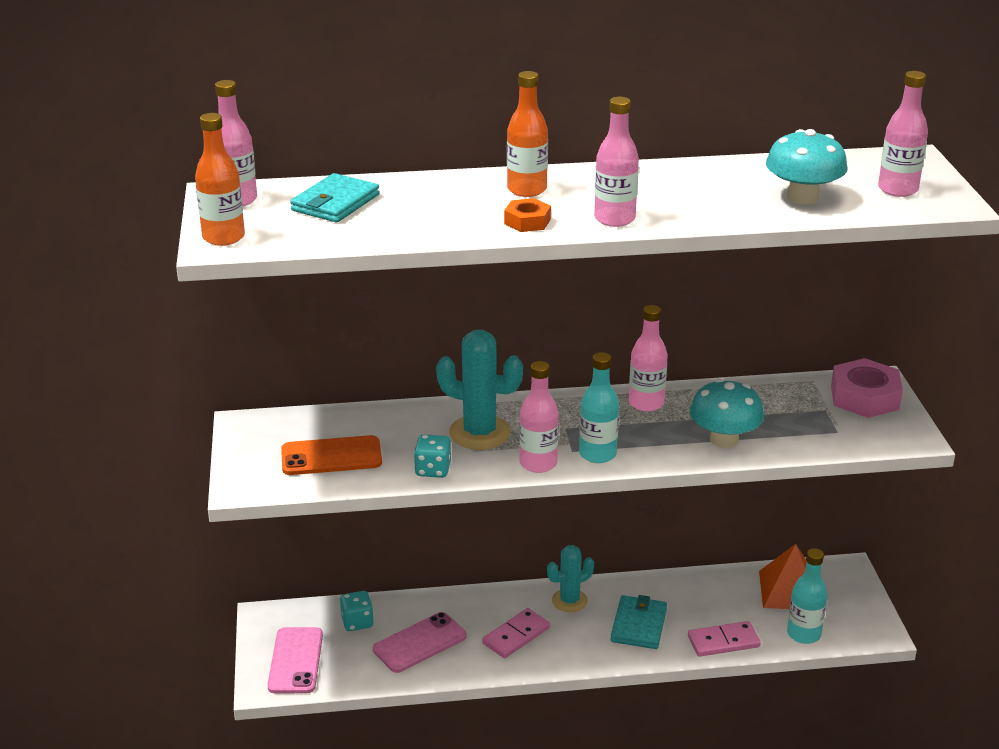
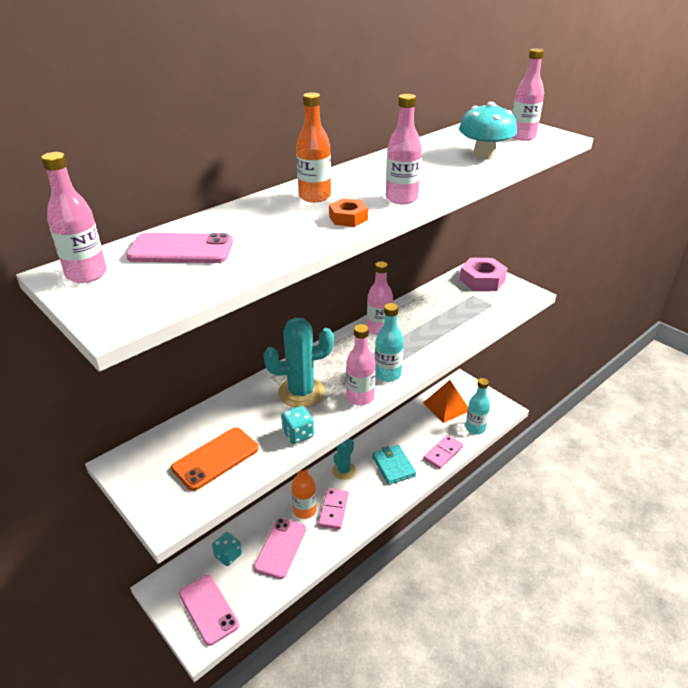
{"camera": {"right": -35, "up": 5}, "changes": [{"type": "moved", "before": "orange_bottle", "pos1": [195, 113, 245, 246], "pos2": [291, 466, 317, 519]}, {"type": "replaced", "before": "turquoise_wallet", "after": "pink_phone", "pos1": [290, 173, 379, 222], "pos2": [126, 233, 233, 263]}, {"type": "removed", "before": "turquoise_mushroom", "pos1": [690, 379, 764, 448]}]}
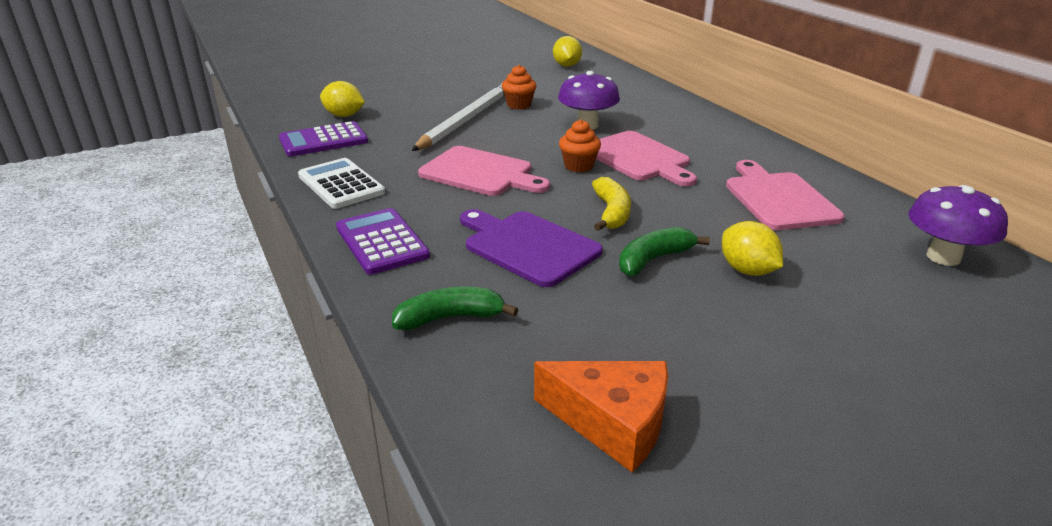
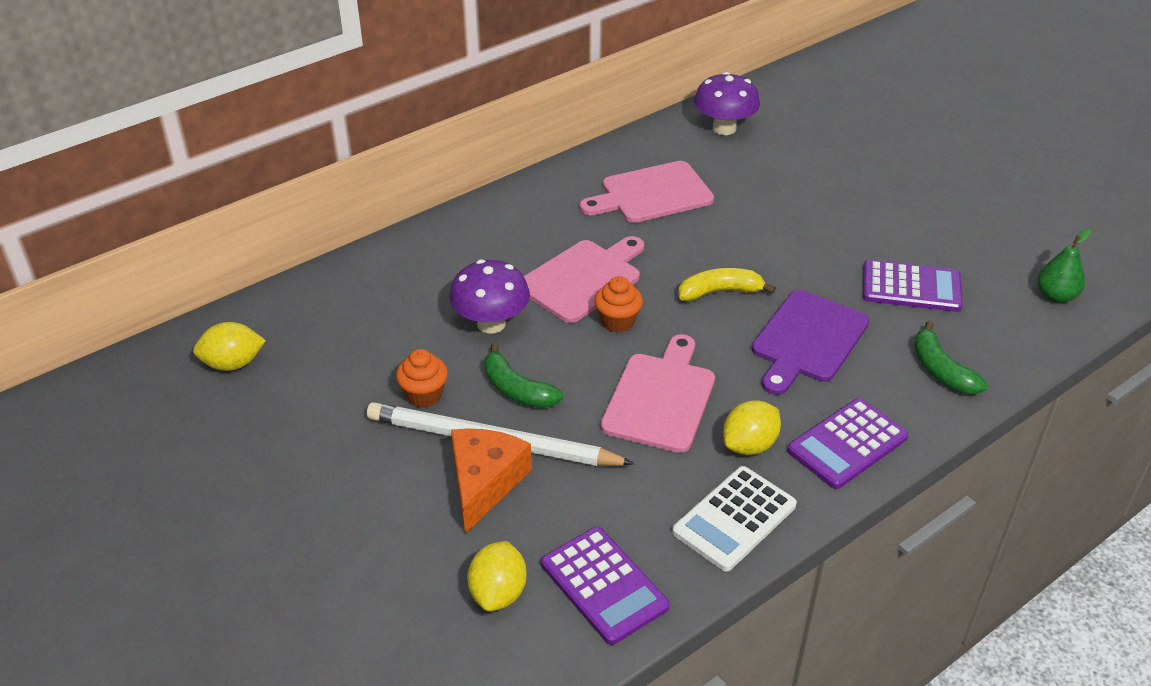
{"camera": {"right": -100, "up": 10}, "changes": [{"type": "moved", "before": "yellow_lemon", "pos1": [722, 221, 783, 276], "pos2": [723, 400, 781, 455]}, {"type": "moved", "before": "green_banana", "pos1": [619, 227, 710, 276], "pos2": [484, 343, 563, 408]}, {"type": "moved", "before": "orange_cheese", "pos1": [534, 361, 668, 472], "pos2": [451, 428, 532, 534]}, {"type": "added", "after": "green_pear", "pos2": [1038, 228, 1091, 303]}, {"type": "added", "after": "purple_calculator", "pos2": [863, 260, 963, 312]}]}
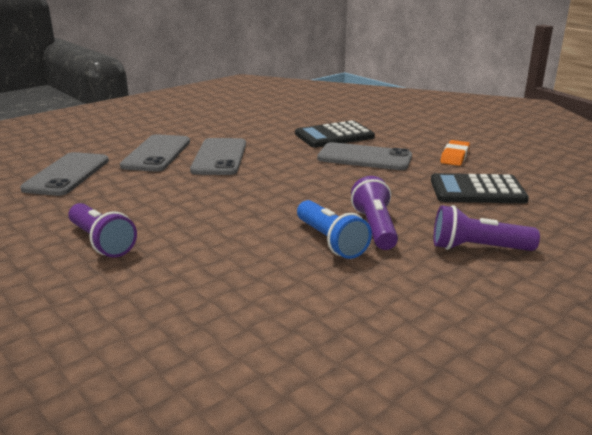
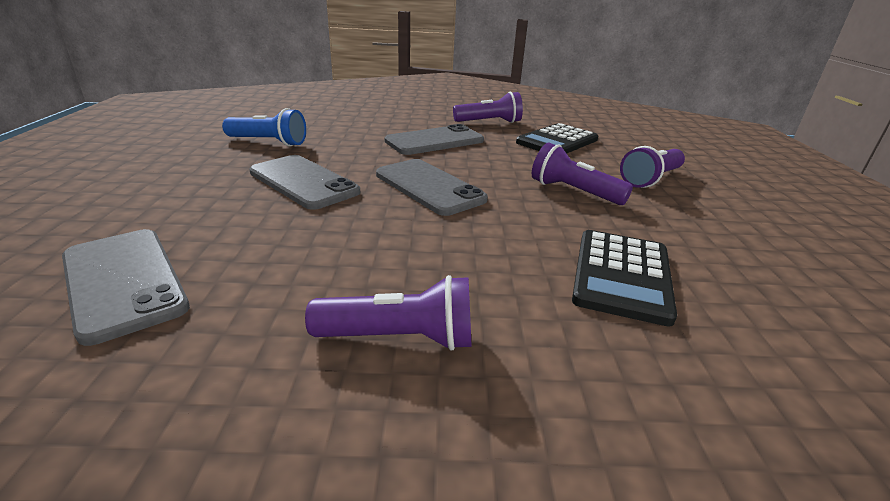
{"camera": {"right": -50, "up": 5}, "changes": [{"type": "moved", "before": "black_calculator", "pos1": [295, 121, 375, 148], "pos2": [572, 230, 677, 326]}, {"type": "moved", "before": "grey_phone", "pos1": [120, 134, 190, 172], "pos2": [376, 159, 488, 216]}, {"type": "replaced", "before": "orange_eraser", "after": "purple_flashlight", "pos1": [440, 140, 470, 166], "pos2": [453, 92, 523, 123]}, {"type": "moved", "before": "blue_flashlight", "pos1": [297, 200, 372, 259], "pos2": [222, 108, 306, 146]}]}
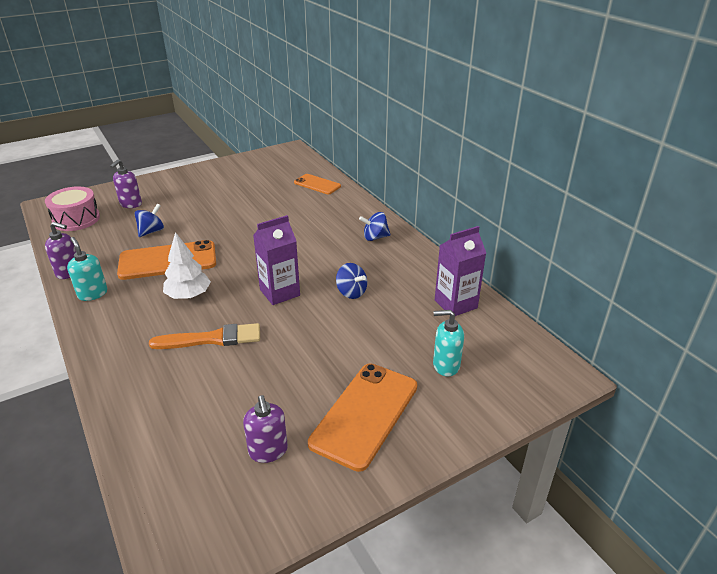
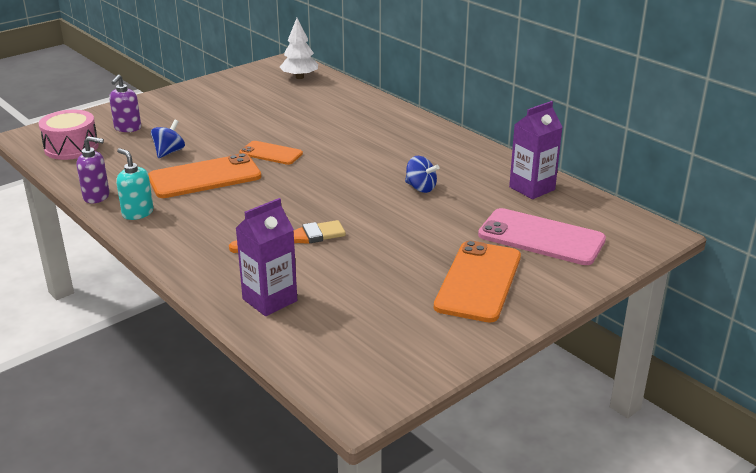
{"camera": {"right": -10, "up": -5}, "changes": [{"type": "moved", "before": "orange_phone", "pos1": [294, 174, 341, 194], "pos2": [239, 141, 303, 165]}, {"type": "removed", "before": "blue_spinning_top", "pos1": [359, 212, 391, 241]}, {"type": "moved", "before": "purple_carton", "pos1": [253, 215, 300, 305], "pos2": [236, 198, 297, 316]}, {"type": "moved", "before": "white_tree", "pos1": [163, 232, 211, 299], "pos2": [280, 18, 318, 79]}, {"type": "replaced", "before": "turquoise_soap_dispenser", "after": "pink_phone", "pos1": [433, 310, 464, 377], "pos2": [478, 208, 606, 265]}, {"type": "removed", "before": "purple_soap_dispenser", "pos1": [243, 395, 288, 463]}]}
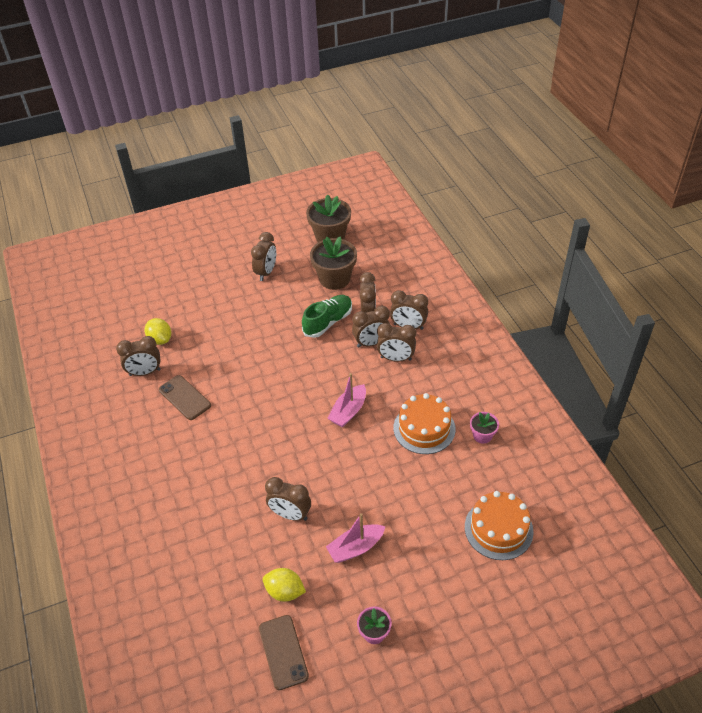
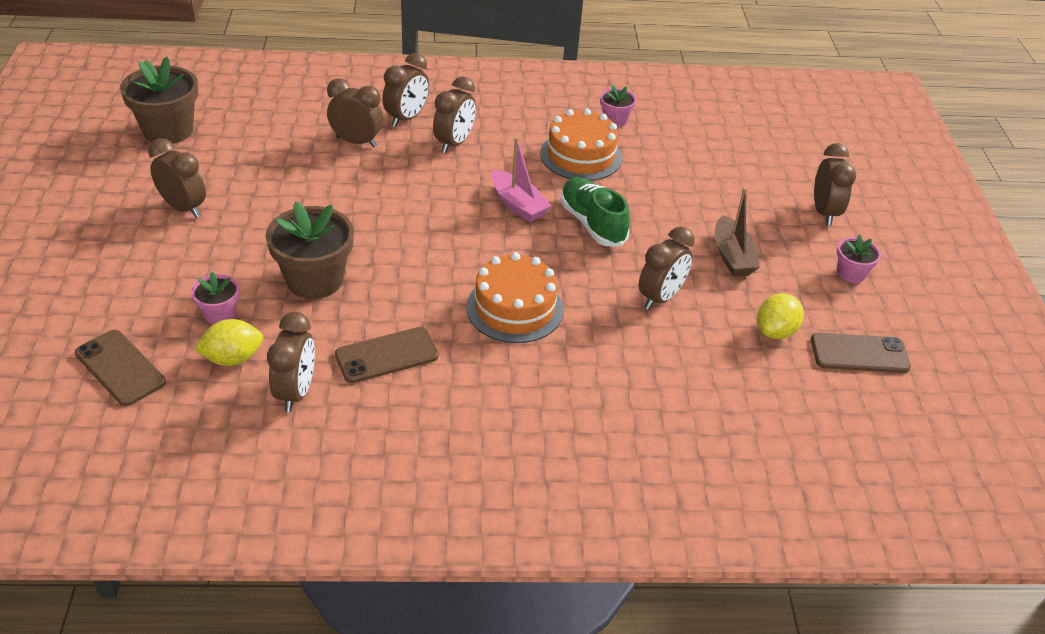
{"camera": {"right": -75, "up": -5}, "changes": [{"type": "moved", "before": "brown_flower_pot", "pos1": [310, 236, 357, 290], "pos2": [266, 201, 354, 299]}, {"type": "moved", "before": "green_shoe", "pos1": [302, 295, 352, 338], "pos2": [560, 177, 630, 247]}, {"type": "moved", "before": "brown_clock", "pos1": [352, 306, 390, 347], "pos2": [814, 143, 856, 225]}, {"type": "moved", "before": "orange_cake", "pos1": [465, 491, 534, 560], "pos2": [466, 252, 563, 343]}, {"type": "recoloured", "before": "pink_boat", "after": "brown_boat", "pos1": [326, 513, 385, 563], "pos2": [715, 187, 760, 277]}, {"type": "added", "after": "pink_flower_pot", "pos2": [191, 272, 239, 324]}, {"type": "added", "after": "brown_phone", "pos2": [75, 330, 166, 406]}]}
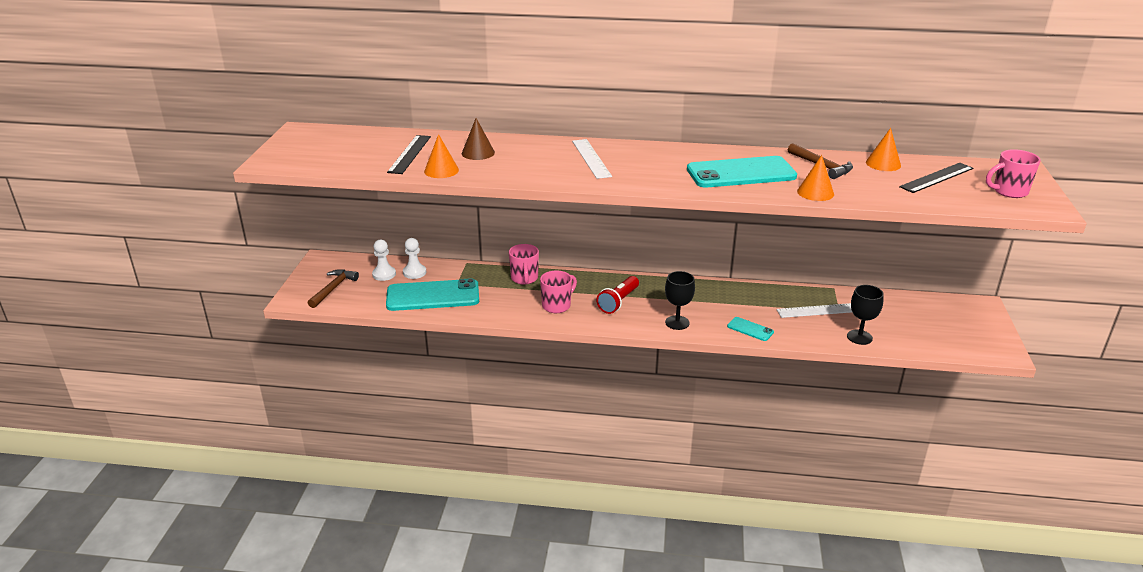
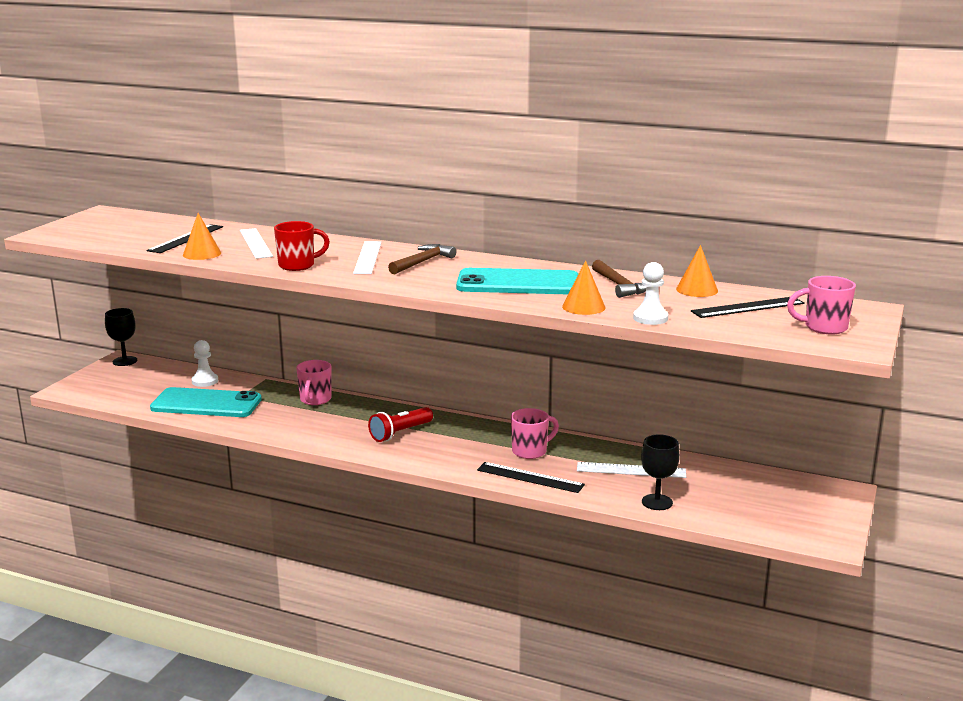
{"camera": {"right": 15, "up": -10}, "changes": [{"type": "replaced", "before": "brown_cone", "after": "white_ruler", "pos1": [462, 118, 495, 160], "pos2": [240, 228, 273, 259]}, {"type": "moved", "before": "white_pawn", "pos1": [372, 240, 396, 281], "pos2": [633, 262, 668, 325]}, {"type": "moved", "before": "brown_hammer", "pos1": [308, 269, 359, 308], "pos2": [388, 244, 456, 274]}, {"type": "moved", "before": "pink_mug", "pos1": [540, 270, 577, 313], "pos2": [511, 408, 559, 459]}, {"type": "moved", "before": "black_goblet", "pos1": [665, 271, 695, 330], "pos2": [105, 308, 137, 366]}, {"type": "replaced", "before": "turquoise_phone", "after": "black_ruler", "pos1": [727, 317, 774, 341], "pos2": [477, 462, 585, 493]}, {"type": "added", "after": "red_mug", "pos2": [274, 221, 330, 271]}]}
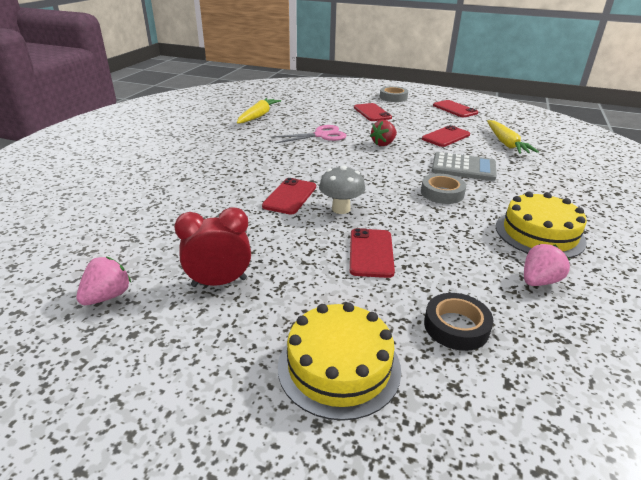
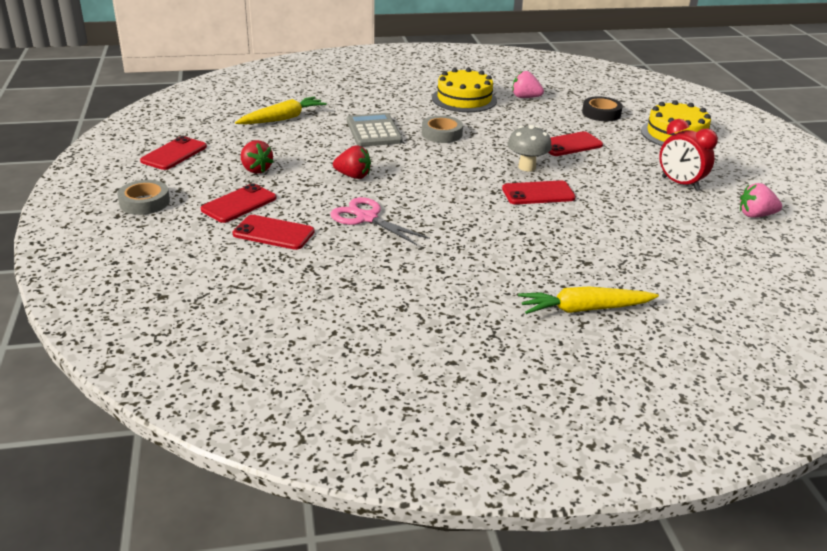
{"camera": {"right": -120, "up": 0}, "changes": [{"type": "moved", "before": "yellow_carrot", "pos1": [237, 98, 281, 124], "pos2": [518, 287, 659, 314]}, {"type": "moved", "before": "red_phone", "pos1": [422, 125, 470, 147], "pos2": [233, 215, 315, 250]}, {"type": "added", "after": "red_strawberry", "pos2": [241, 140, 274, 174]}]}
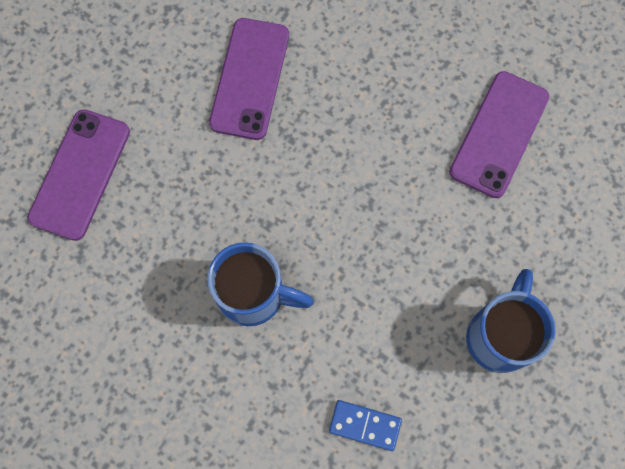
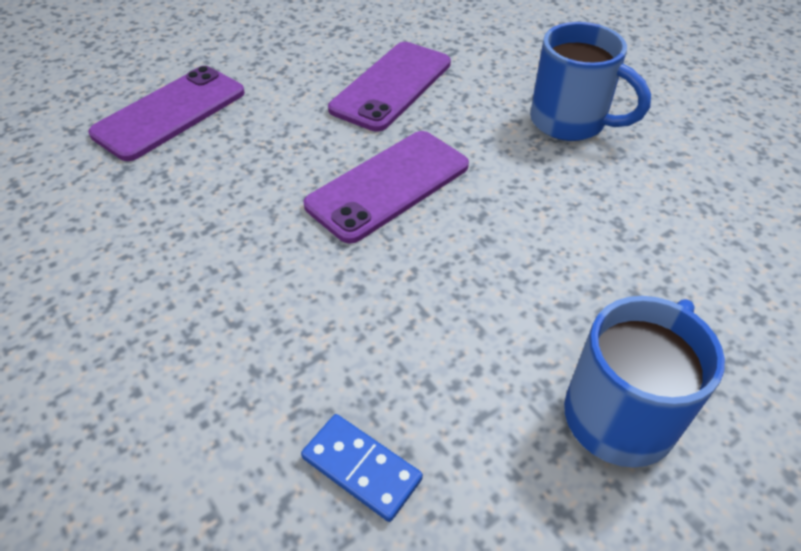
{"camera": {"right": 20, "up": -25}, "changes": [{"type": "moved", "before": "purple_phone", "pos1": [449, 71, 549, 198], "pos2": [304, 131, 469, 244]}, {"type": "moved", "before": "blue_mug", "pos1": [207, 242, 314, 326], "pos2": [530, 22, 651, 141]}]}
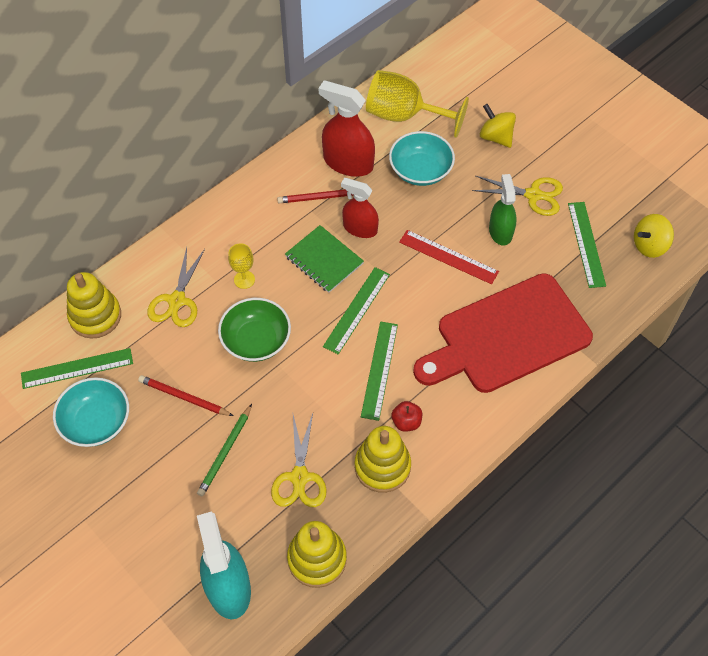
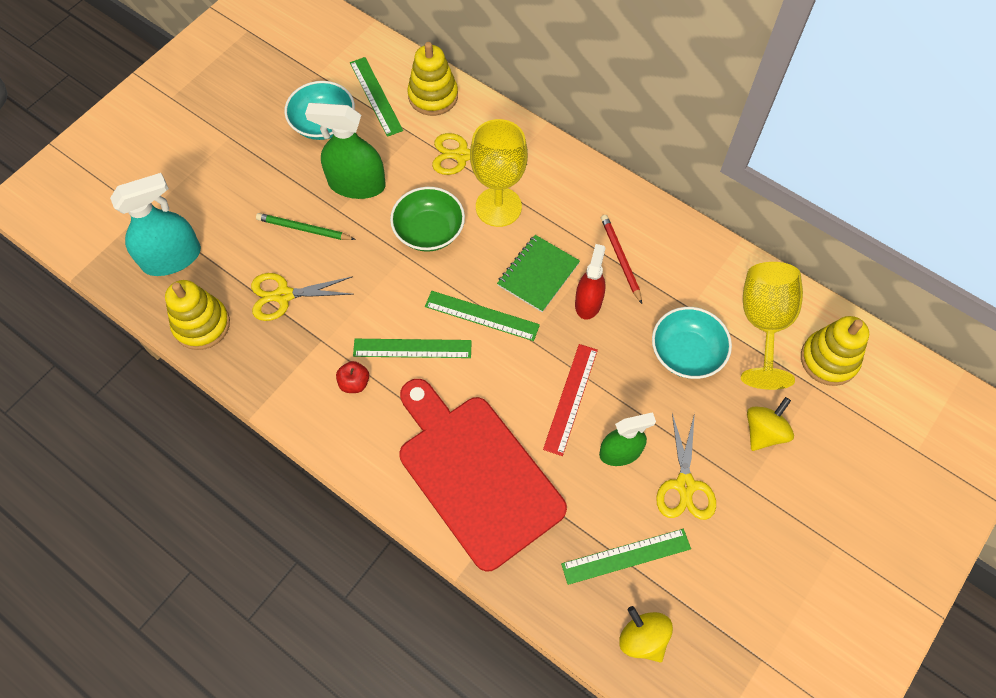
{"camera": {"right": 80, "up": 5}, "changes": [{"type": "removed", "before": "red_spray_bottle", "pos1": [319, 80, 375, 177]}, {"type": "resized", "before": "yellow_goblet", "pos1": [228, 243, 255, 289], "pos2": [470, 119, 528, 227], "scale": 2.11}, {"type": "replaced", "before": "red_pencil", "after": "green_spray_bottle", "pos1": [138, 375, 233, 416], "pos2": [305, 103, 386, 199]}, {"type": "moved", "before": "yellow_stacking_toy", "pos1": [355, 426, 411, 493], "pos2": [801, 316, 869, 386]}]}
